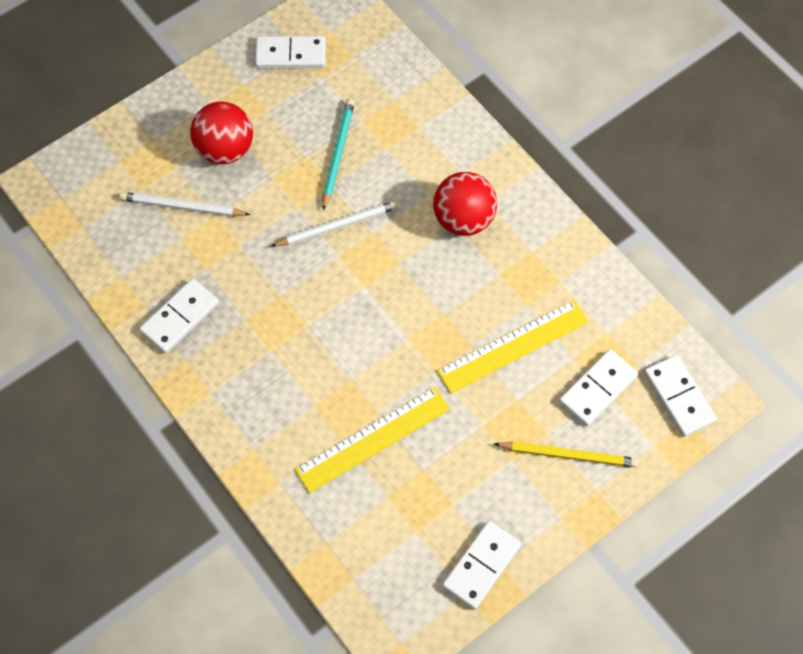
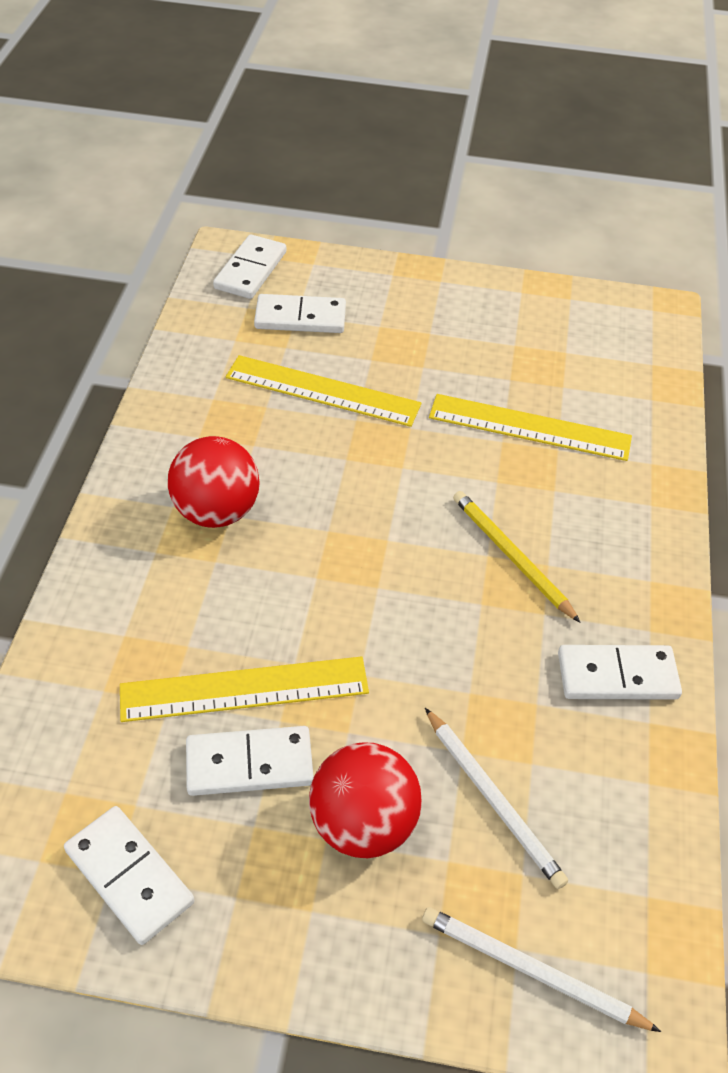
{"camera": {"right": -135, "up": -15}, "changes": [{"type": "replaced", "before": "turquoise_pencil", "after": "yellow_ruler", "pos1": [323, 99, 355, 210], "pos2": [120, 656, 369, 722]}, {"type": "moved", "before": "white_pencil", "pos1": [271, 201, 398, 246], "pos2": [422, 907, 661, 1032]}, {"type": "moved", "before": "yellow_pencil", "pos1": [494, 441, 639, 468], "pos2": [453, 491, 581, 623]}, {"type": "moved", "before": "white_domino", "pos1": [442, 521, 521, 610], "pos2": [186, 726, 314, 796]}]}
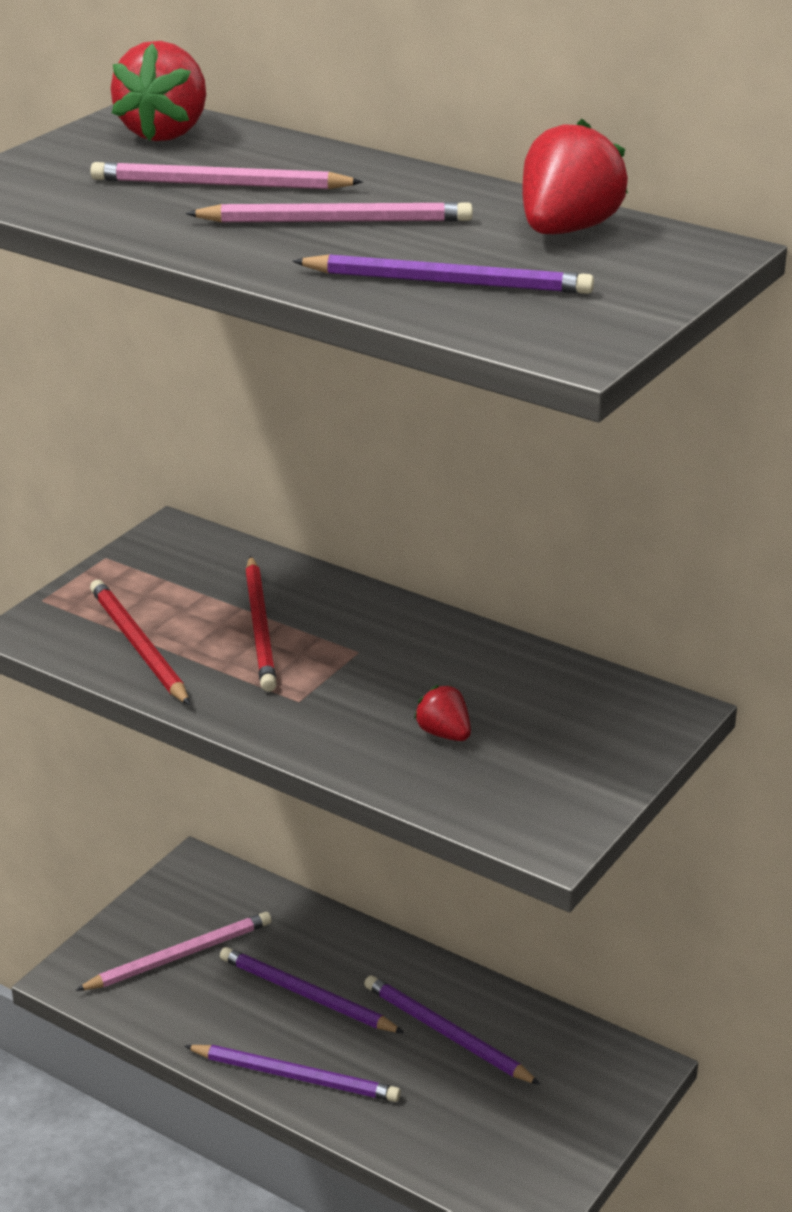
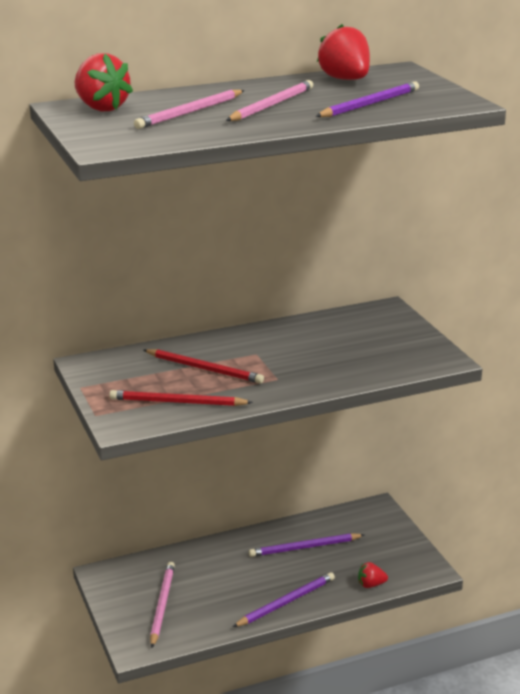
{"camera": {"right": -55, "up": -5}, "changes": [{"type": "moved", "before": "red_strawberry", "pos1": [414, 685, 471, 741], "pos2": [358, 562, 388, 588]}, {"type": "removed", "before": "purple_pencil", "pos1": [220, 947, 404, 1033]}]}
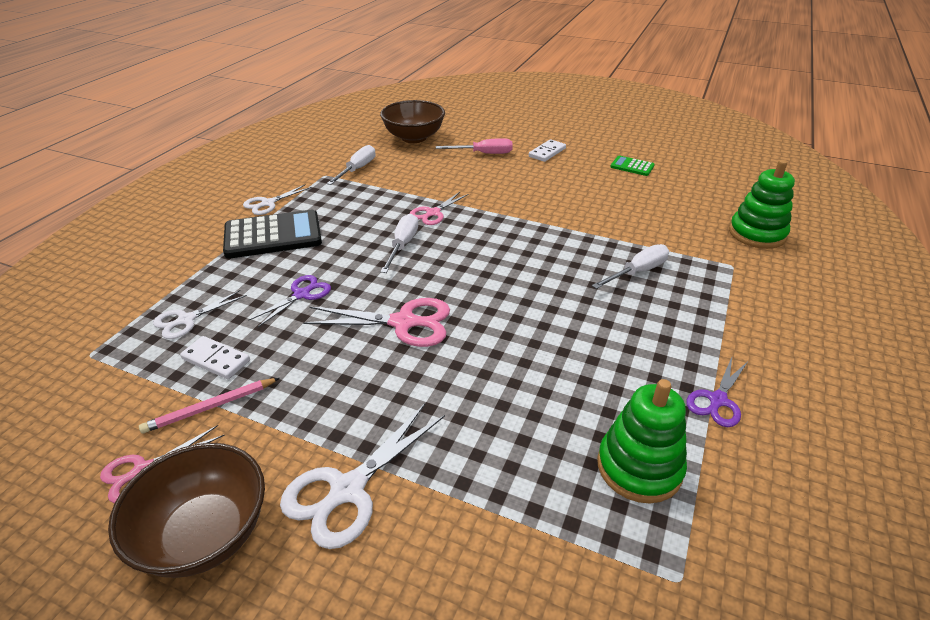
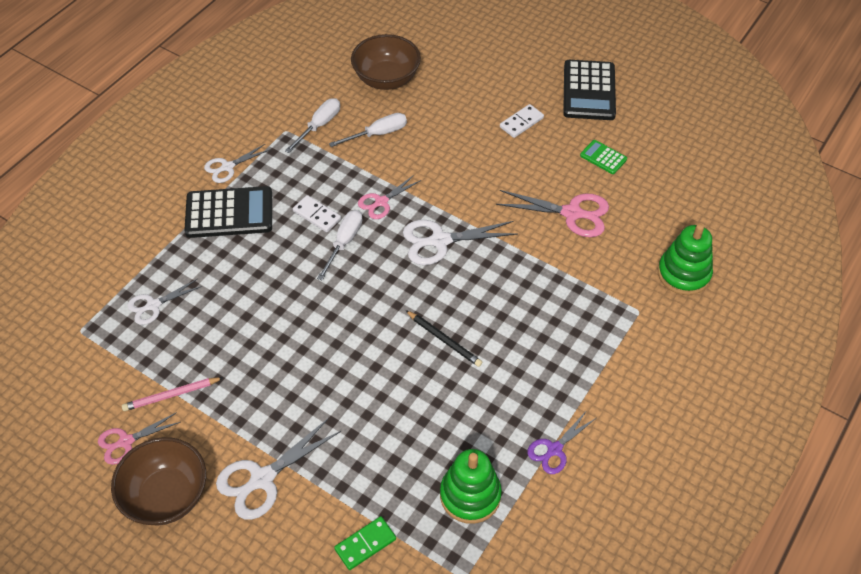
{"camera": {"right": 10, "up": 15}, "changes": [{"type": "removed", "before": "pink_screwdriver", "pos1": [436, 138, 513, 154]}, {"type": "moved", "before": "white_screwdriver", "pos1": [592, 244, 669, 289], "pos2": [329, 113, 407, 147]}, {"type": "removed", "before": "purple_scissors", "pos1": [248, 275, 331, 327]}, {"type": "moved", "before": "pink_scissors", "pos1": [303, 298, 450, 347], "pos2": [496, 190, 609, 237]}, {"type": "moved", "before": "white_domino", "pos1": [180, 336, 250, 379], "pos2": [293, 195, 341, 232]}, {"type": "added", "after": "black_calculator", "pos2": [563, 60, 616, 120]}, {"type": "added", "after": "white_scissors", "pos2": [403, 220, 517, 265]}, {"type": "added", "after": "black_pencil", "pos2": [405, 310, 482, 367]}, {"type": "added", "after": "green_domino", "pos2": [334, 516, 396, 570]}]}
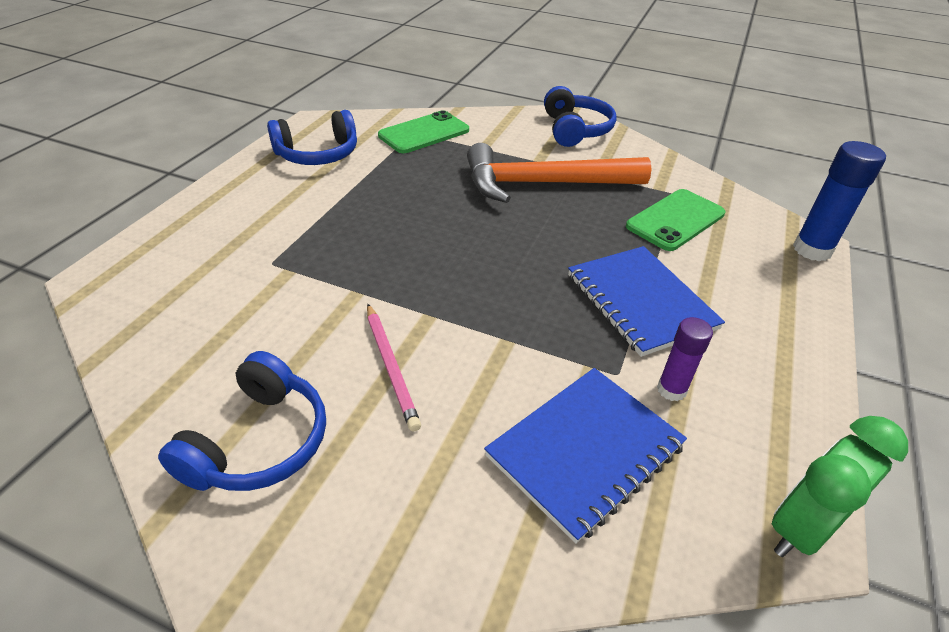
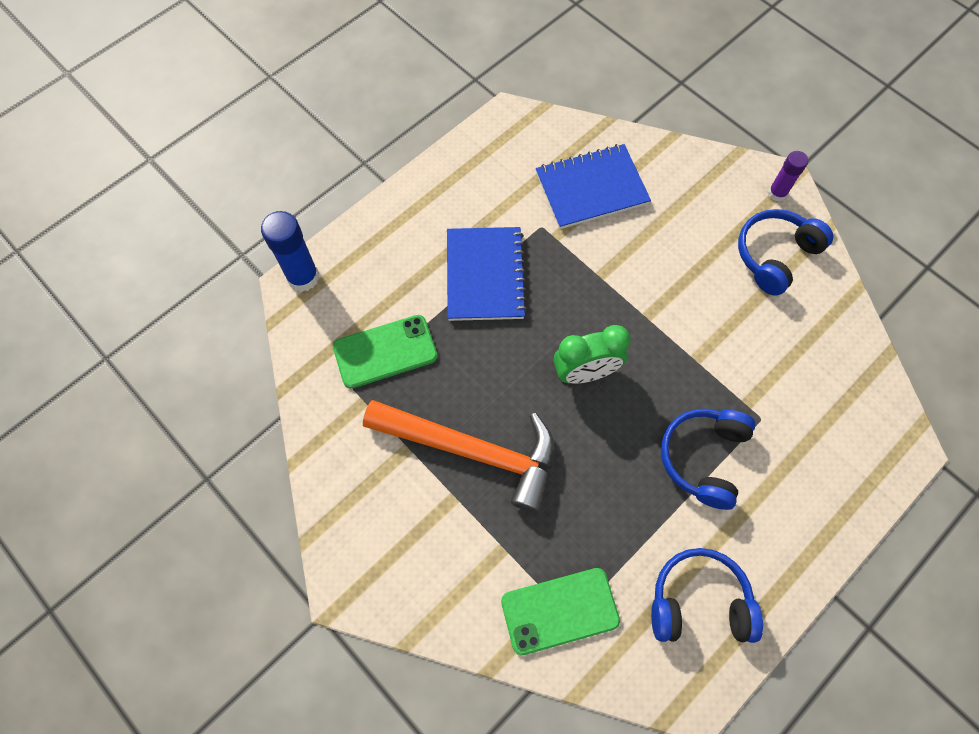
{"camera": {"right": -155, "up": 25}, "changes": [{"type": "moved", "before": "blue_headphones", "pos1": [544, 86, 617, 147], "pos2": [661, 409, 756, 510]}, {"type": "removed", "before": "pink_pencil", "pos1": [367, 304, 421, 432]}, {"type": "moved", "before": "purple_glue_stick", "pos1": [657, 317, 713, 401], "pos2": [768, 151, 808, 202]}, {"type": "moved", "before": "green_clock", "pos1": [772, 416, 908, 557], "pos2": [554, 325, 631, 384]}]}
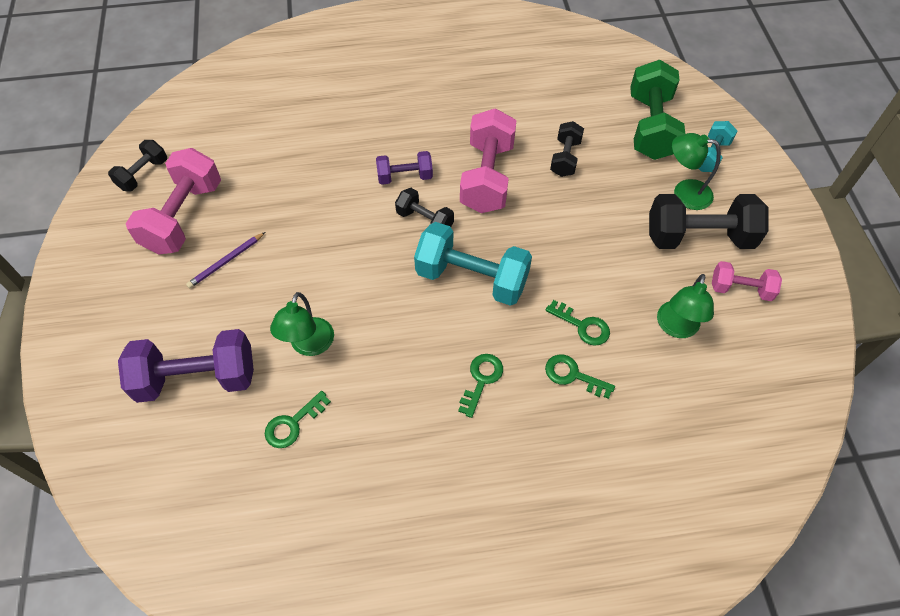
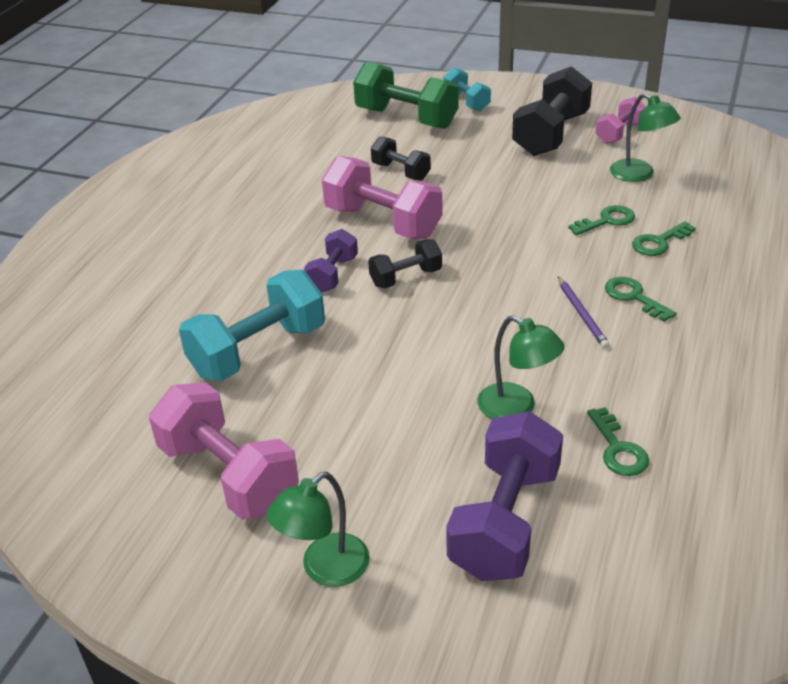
{"camera": {"right": -60, "up": -20}, "changes": [{"type": "moved", "before": "green_lamp", "pos1": [672, 133, 721, 210], "pos2": [266, 472, 370, 587]}, {"type": "removed", "before": "black_dumbbell", "pos1": [108, 140, 167, 192]}, {"type": "moved", "before": "turquoise_dumbbell", "pos1": [414, 222, 532, 306], "pos2": [179, 270, 325, 381]}, {"type": "moved", "before": "purple_pencil", "pos1": [186, 232, 265, 288], "pos2": [558, 277, 610, 349]}]}
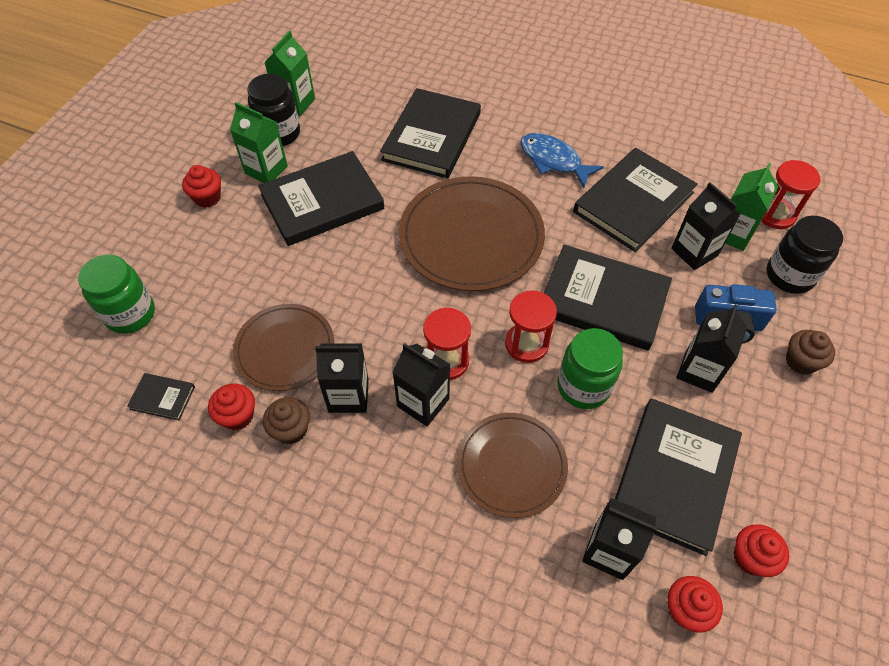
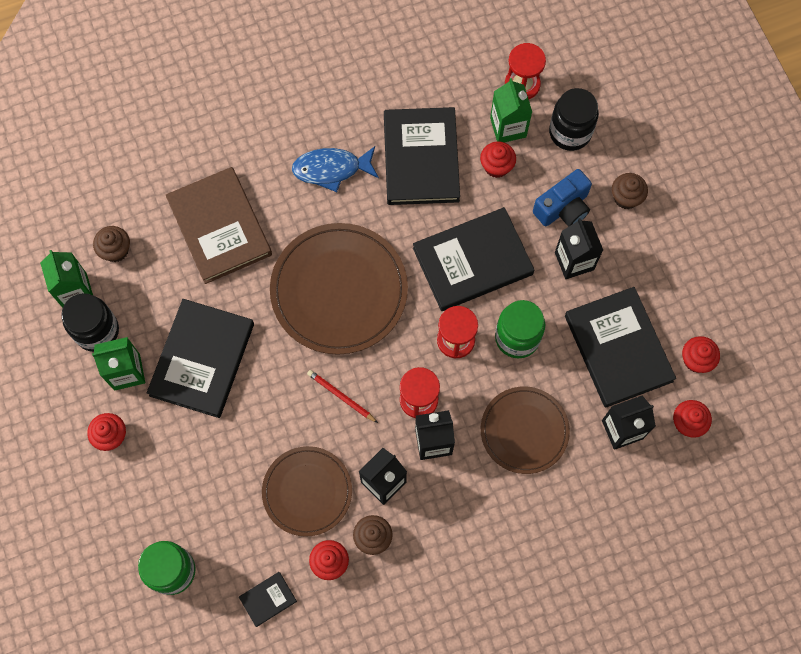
{"camera": {"right": -45, "up": 15}, "changes": [{"type": "recoloured", "before": "black_book", "after": "brown_book", "pos1": [380, 88, 481, 179], "pos2": [166, 167, 272, 284]}, {"type": "replaced", "before": "black_carton", "after": "red_cupcake", "pos1": [671, 182, 740, 270], "pos2": [480, 141, 516, 178]}, {"type": "added", "after": "brown_cupcake", "pos2": [93, 226, 130, 262]}, {"type": "added", "after": "red_pencil", "pos2": [307, 370, 378, 423]}]}
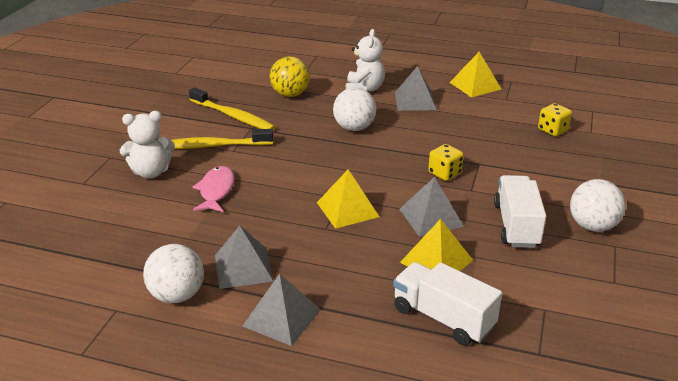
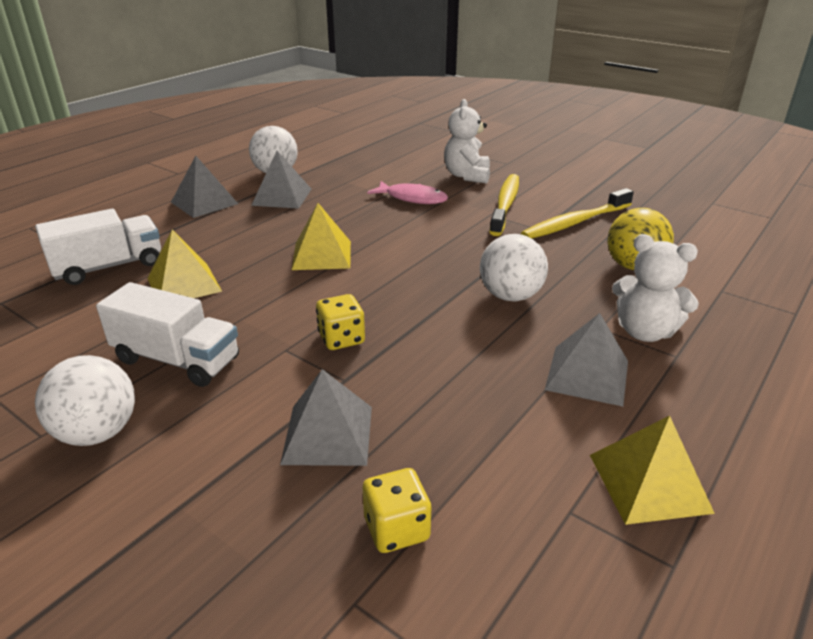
{"camera": {"right": 110, "up": 0}, "changes": [{"type": "moved", "before": "grey_pyramid", "pos1": [400, 177, 464, 237], "pos2": [280, 369, 372, 466]}]}
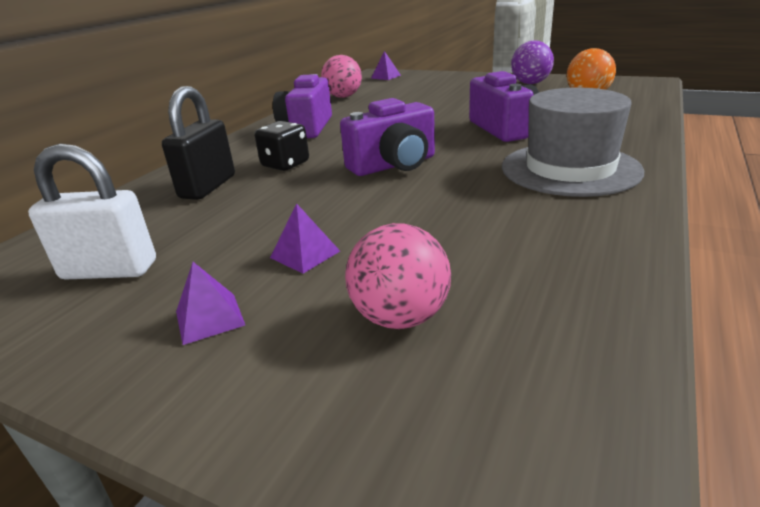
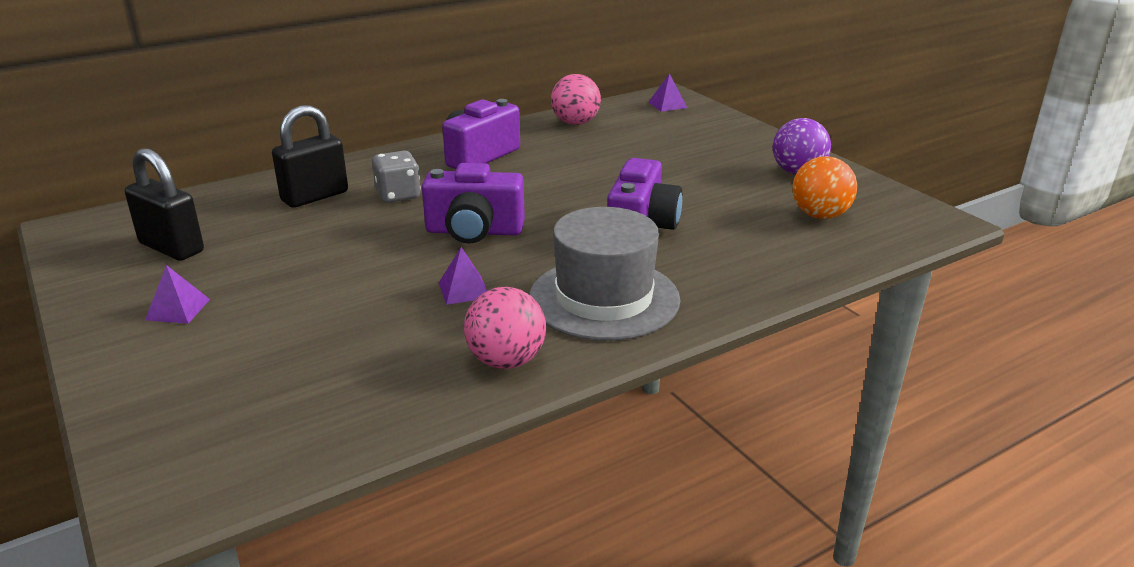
{"camera": {"right": 30, "up": 0}, "changes": [{"type": "recoloured", "before": "black_dice", "after": "grey_dice", "pos1": [255, 121, 309, 171], "pos2": [372, 151, 421, 203]}, {"type": "recoloured", "before": "white_padlock", "after": "black_padlock", "pos1": [28, 143, 156, 279], "pos2": [125, 148, 204, 261]}, {"type": "moved", "before": "purple_pyramid", "pos1": [270, 204, 340, 274], "pos2": [439, 247, 487, 305]}, {"type": "moved", "before": "pink_ball", "pos1": [345, 223, 451, 329], "pos2": [464, 287, 546, 369]}]}
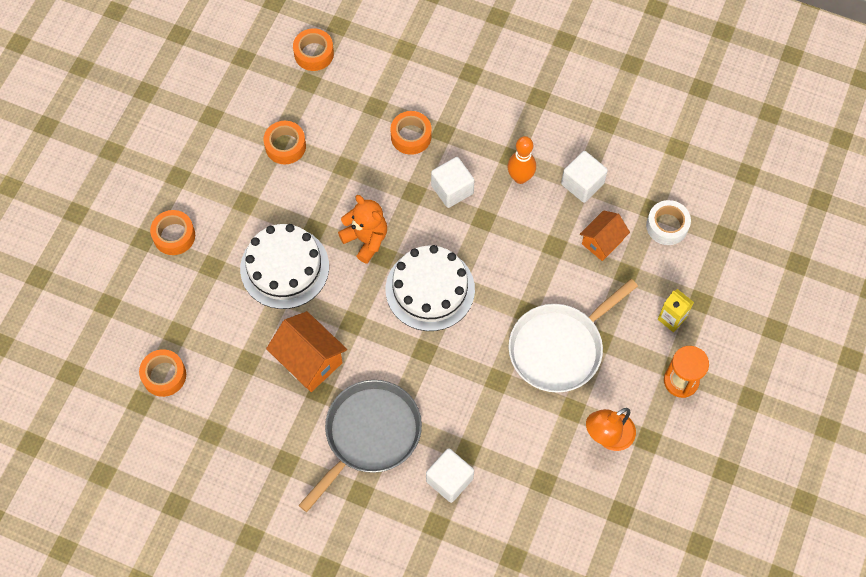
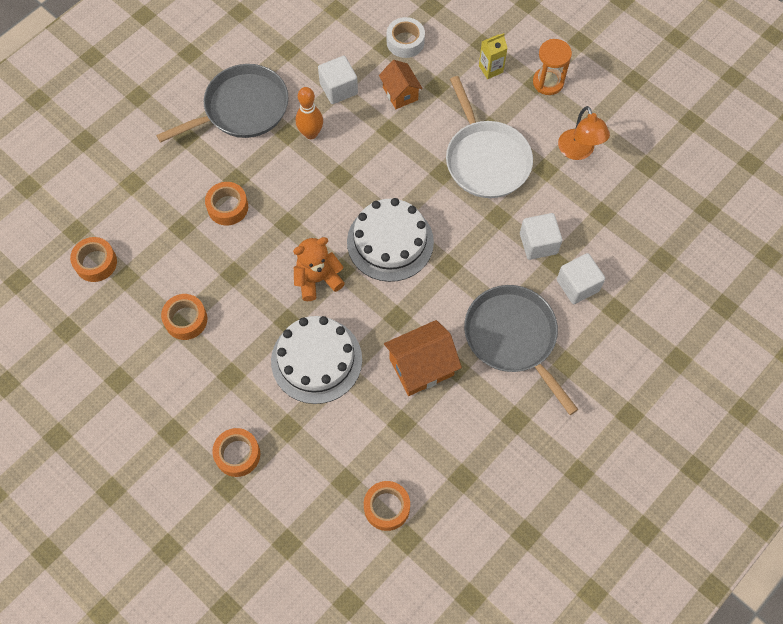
{"camera": {"right": -70, "up": 0}, "changes": [{"type": "moved", "before": "white_cube", "pos1": [431, 157, 474, 208], "pos2": [520, 213, 562, 260]}, {"type": "added", "after": "grey_pan", "pos2": [156, 64, 289, 143]}]}
